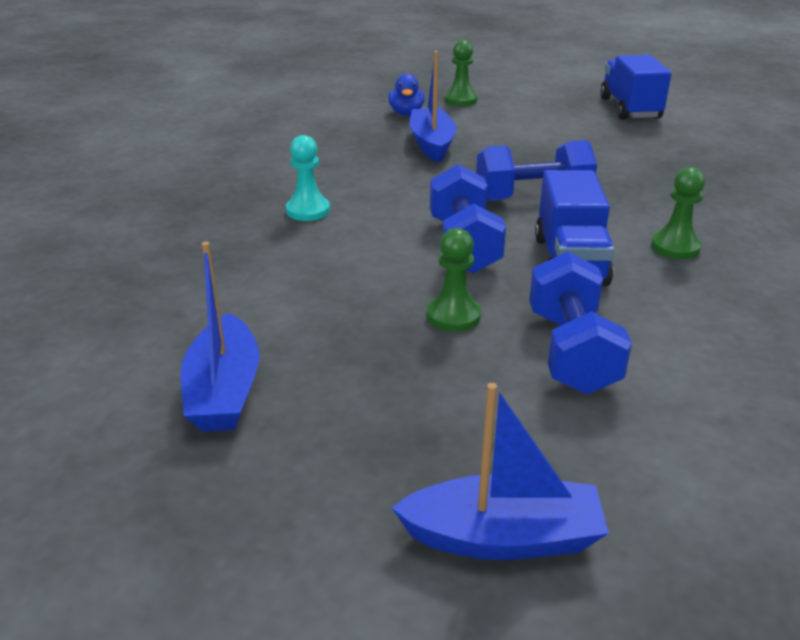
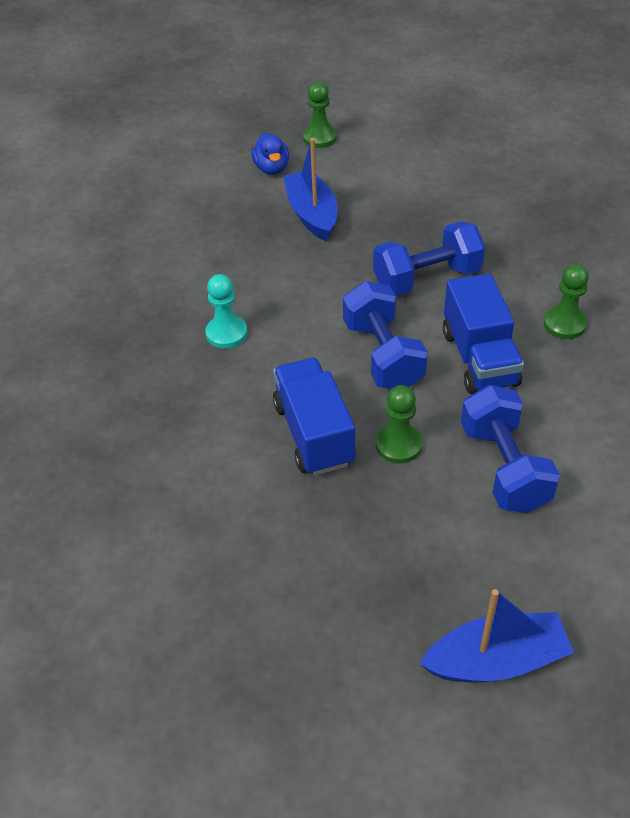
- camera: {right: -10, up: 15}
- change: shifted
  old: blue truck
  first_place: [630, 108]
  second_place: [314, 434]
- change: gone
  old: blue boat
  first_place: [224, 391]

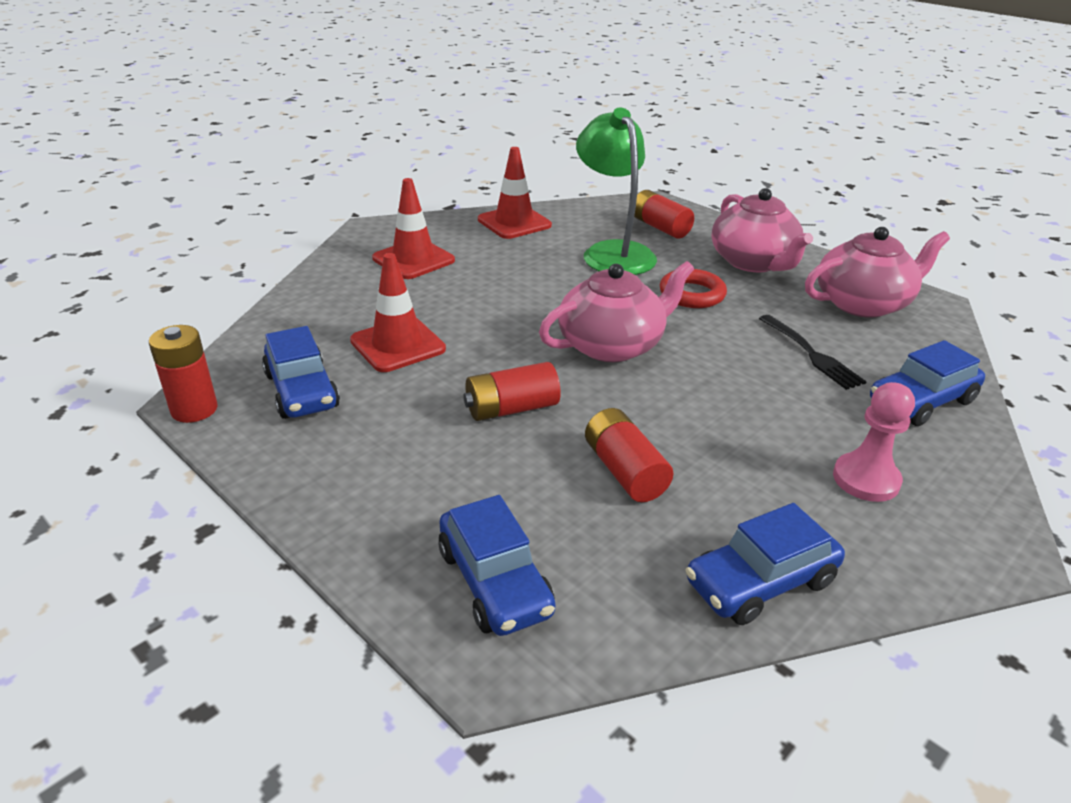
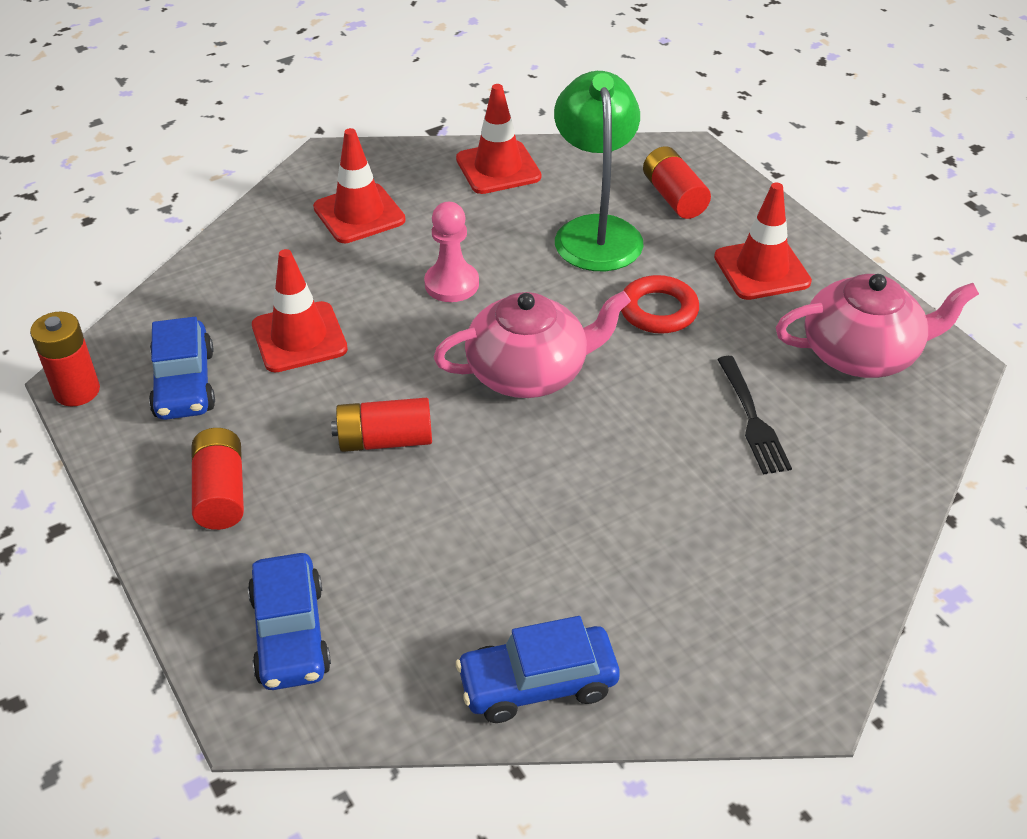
- camera: {right: 15, up: 10}
- change: shifted
  old: red battery
  first_place: [625, 471]
  second_place: [221, 492]
- change: shifted
  old: pink pawn
  first_place: [866, 479]
  second_place: [451, 284]
- change: swapped
  old: pink teapot
  new: red traffic cone
  first_place: [753, 262]
  second_place: [762, 270]
- change: gone
  old: blue car
  first_place: [921, 401]

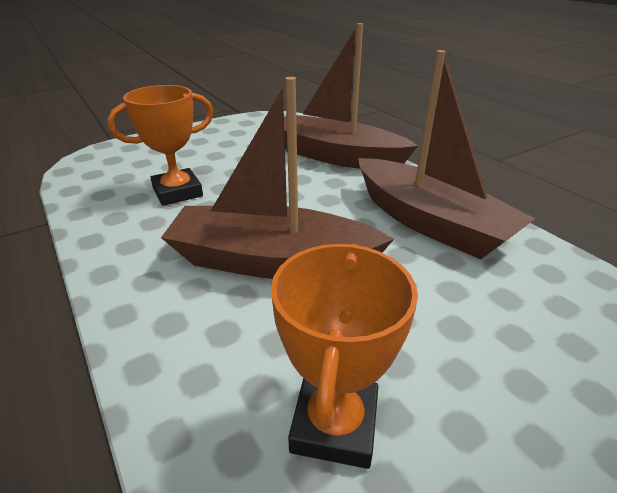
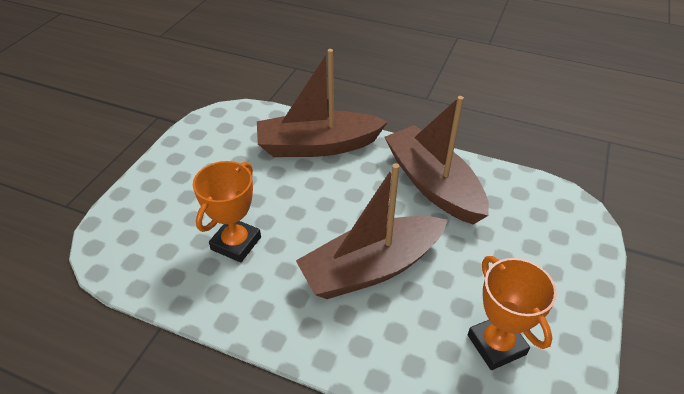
- camera: {right: -35, up: 10}
- change: rotated
  old: brown boat
  first_place: [429, 222]
  second_place: [433, 185]
  degrees: -135

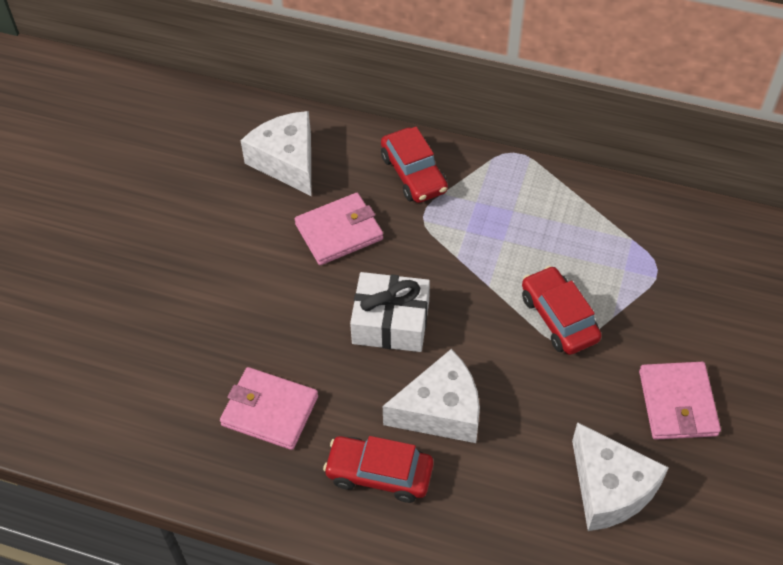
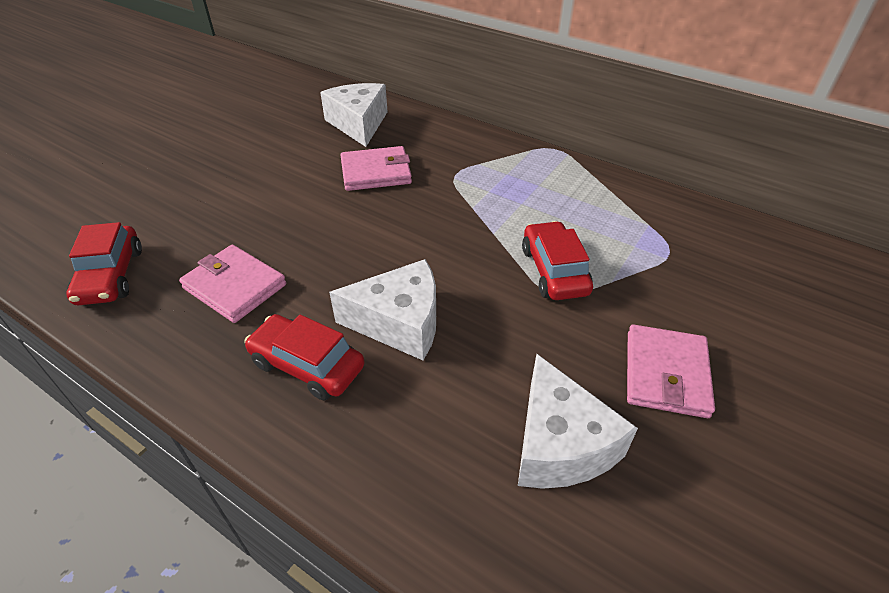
- camera: {right: 15, up: -10}
- change: shifted
  old: red car
  first_place: [413, 174]
  second_place: [111, 276]
- change: gone
  old: white gift
  first_place: [390, 322]

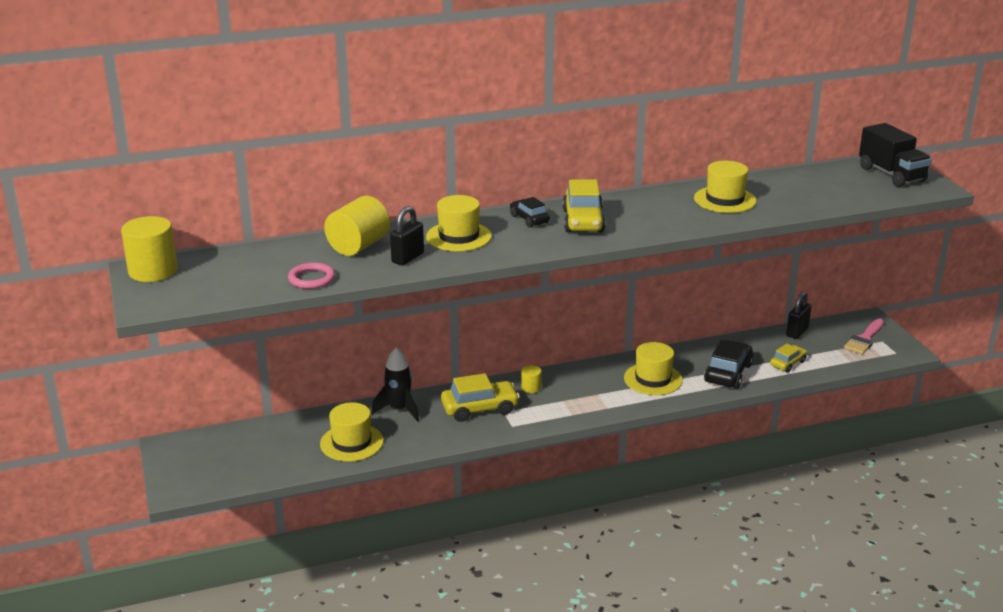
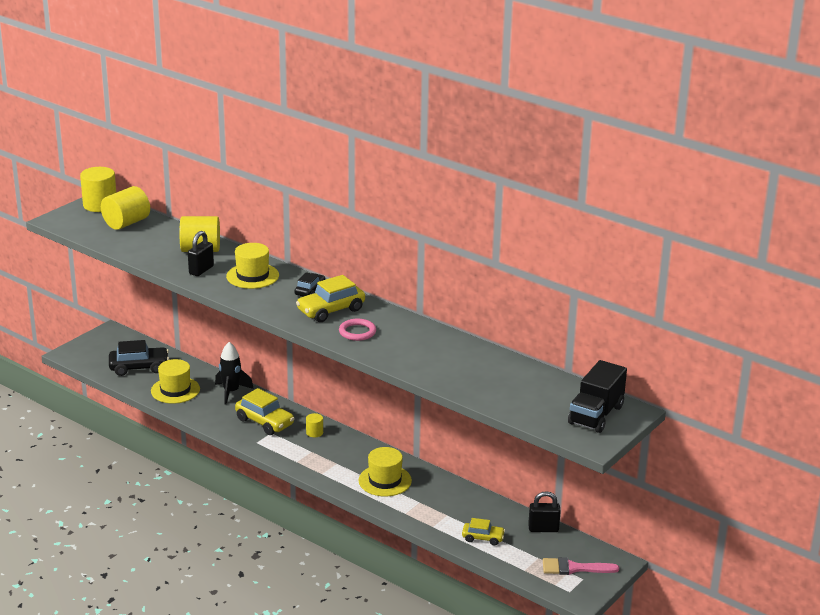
- camera: {right: 55, up: 0}
- change: new
  new: yellow cylinder
  second_place: [126, 223]
- change: shifted
  old: black car
  first_place: [728, 373]
  second_place: [139, 367]
- change: rotated
  old: black padlock
  first_place: [407, 258]
  second_place: [201, 270]
  degrees: -60
- change: shifted
  old: pink ring
  first_place: [311, 279]
  second_place: [357, 332]
- change: gone
  old: yellow hat
  first_place: [725, 200]

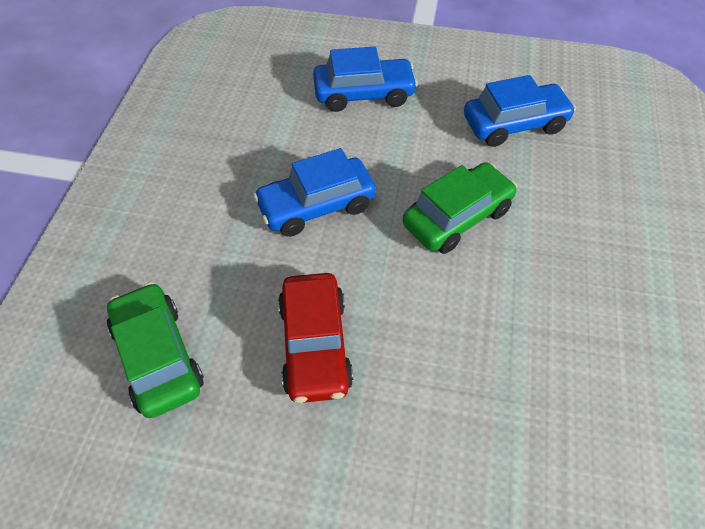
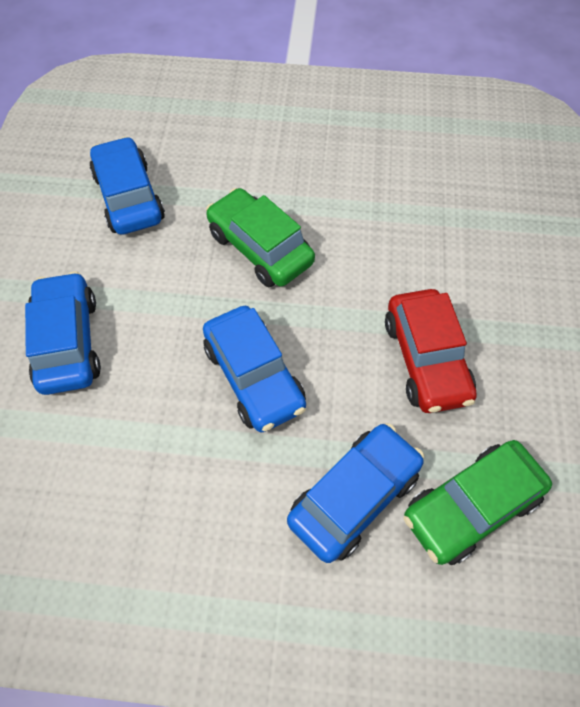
- camera: {right: -95, up: 5}
- change: new
  new: blue car
  second_place: [354, 497]
- change: rotated
  old: red car
  first_place: [315, 345]
  second_place: [426, 359]
  degrees: 90

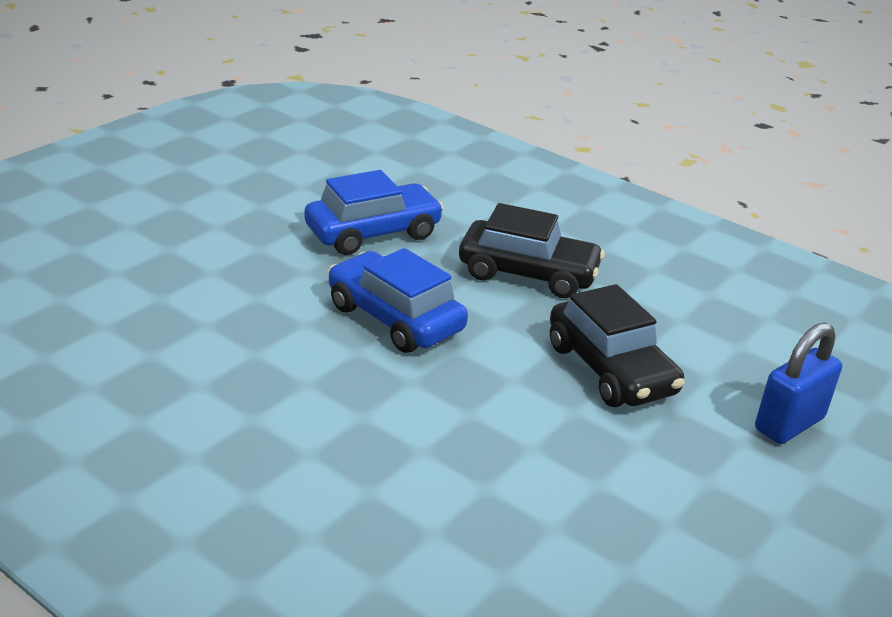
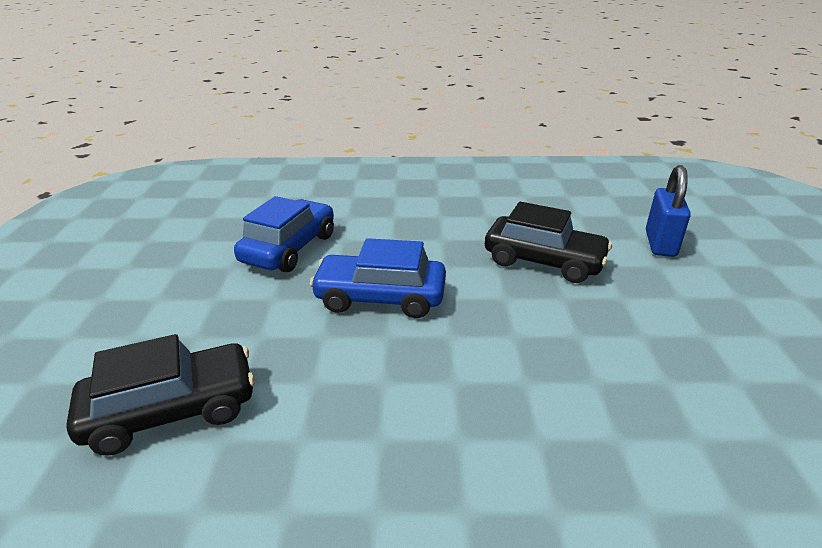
- camera: {right: -35, up: 0}
- change: shifted
  old: black car
  first_place: [528, 273]
  second_place: [172, 410]

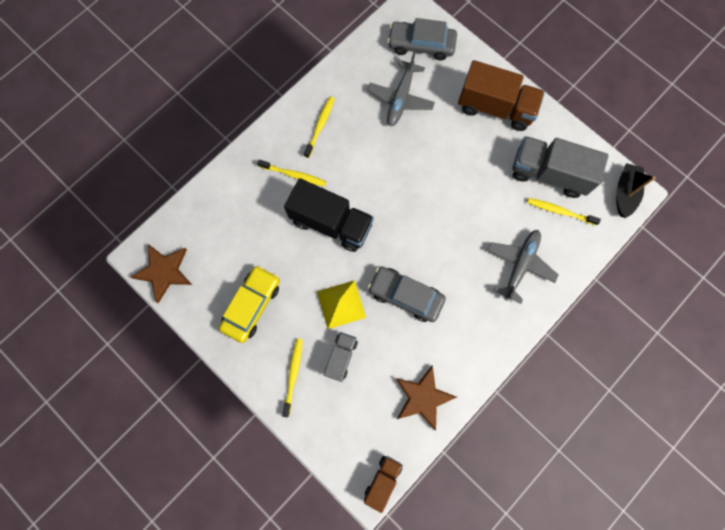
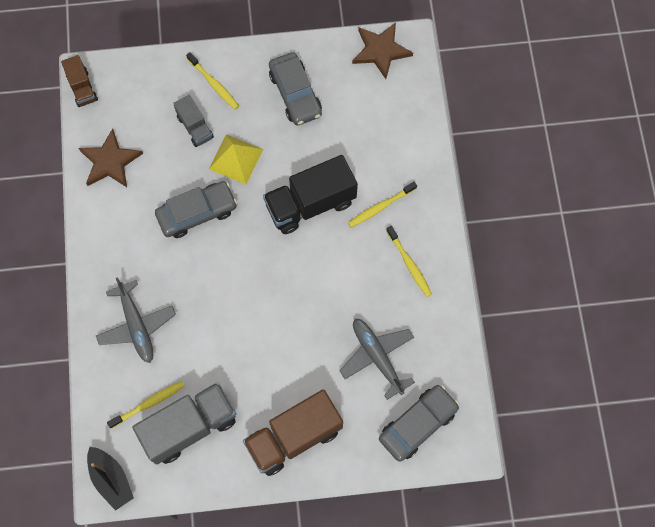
- camera: {right: 130, up: -5}
- change: repainted
  old: yellow car
  new: grey car
  first_place: [252, 305]
  second_place: [295, 94]

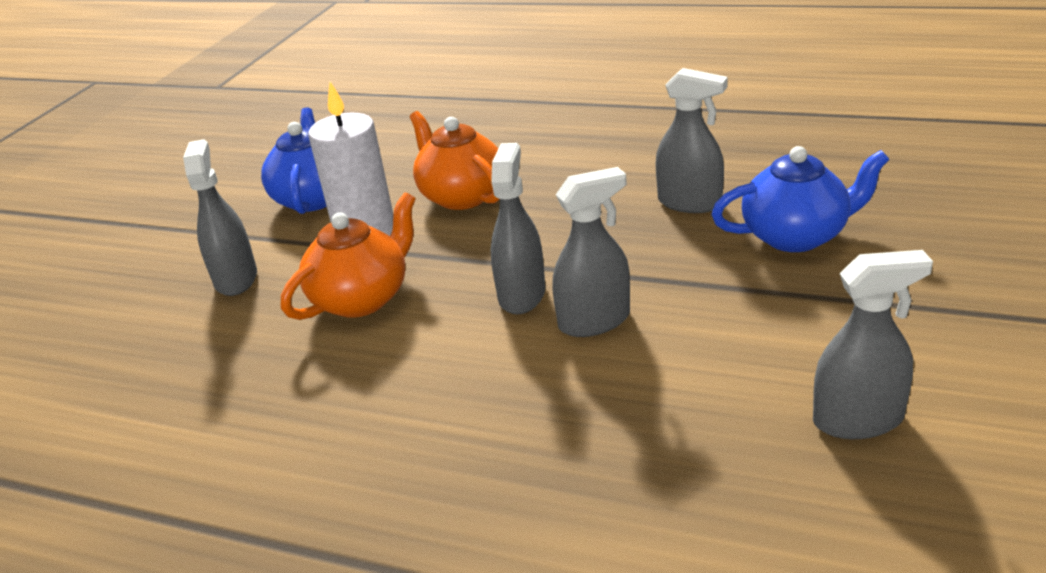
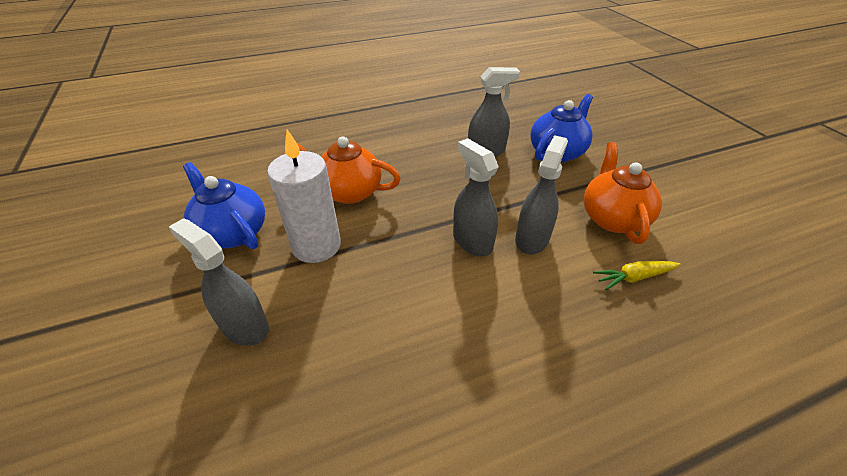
- camera: {right: -45, up: 10}
- change: shifted
  old: orange teapot
  first_place: [362, 298]
  second_place: [612, 218]
- change: new
  new: yellow carrot
  second_place: [634, 277]
- change: gone
  old: grey spray bottle
  first_place: [858, 420]

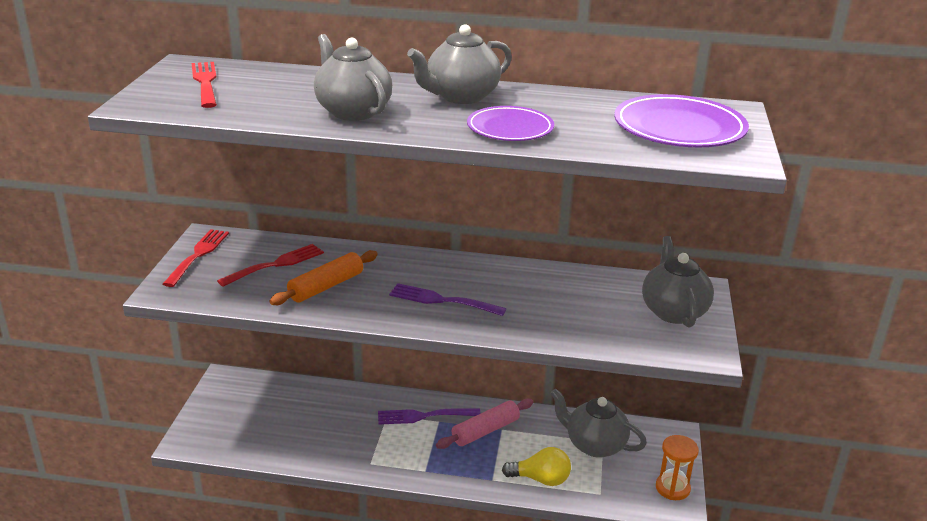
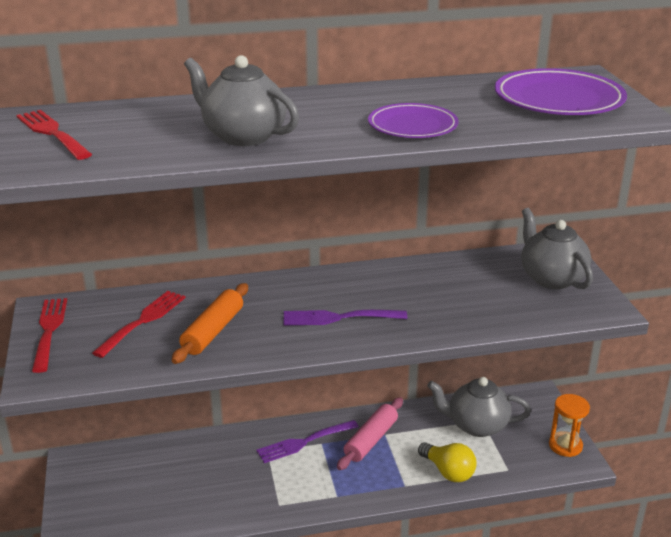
- camera: {right: -20, up: 0}
- change: rotated
  old: yellow light bulb
  first_place: [540, 479]
  second_place: [448, 472]
  degrees: 60
- change: gone
  old: grey teapot
  first_place: [461, 97]

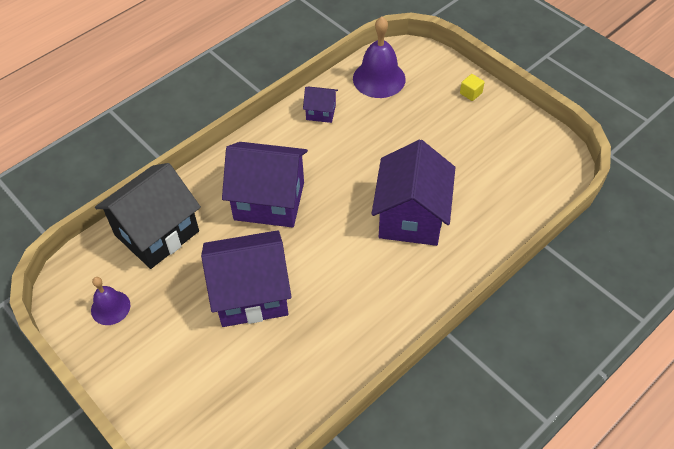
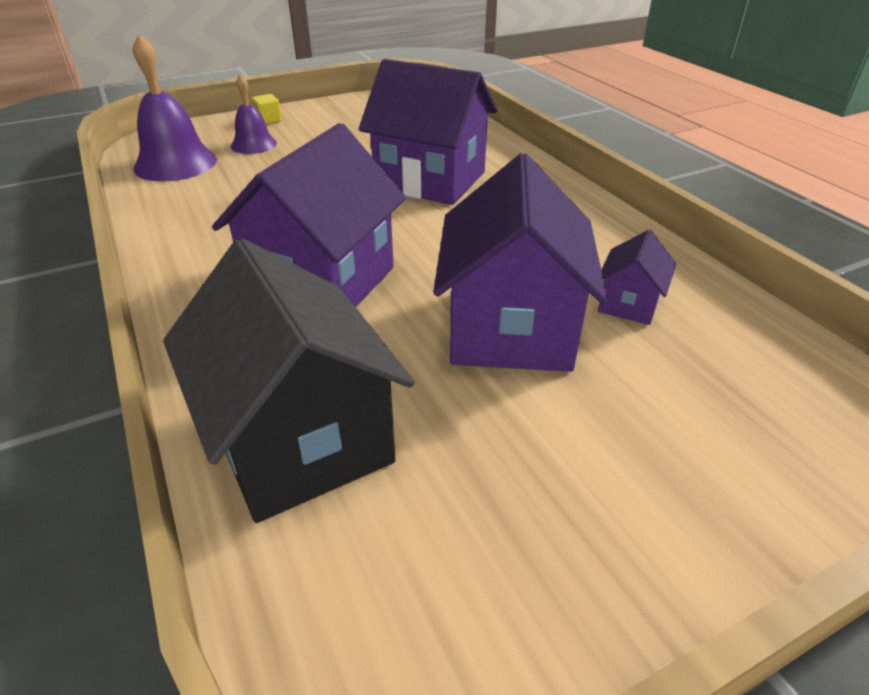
- camera: {right: -75, up: -15}
- change: shifted
  old: purple bell
  first_place: [110, 307]
  second_place: [253, 144]
- change: shifted
  old: purple house
  first_place: [321, 112]
  second_place: [629, 304]

